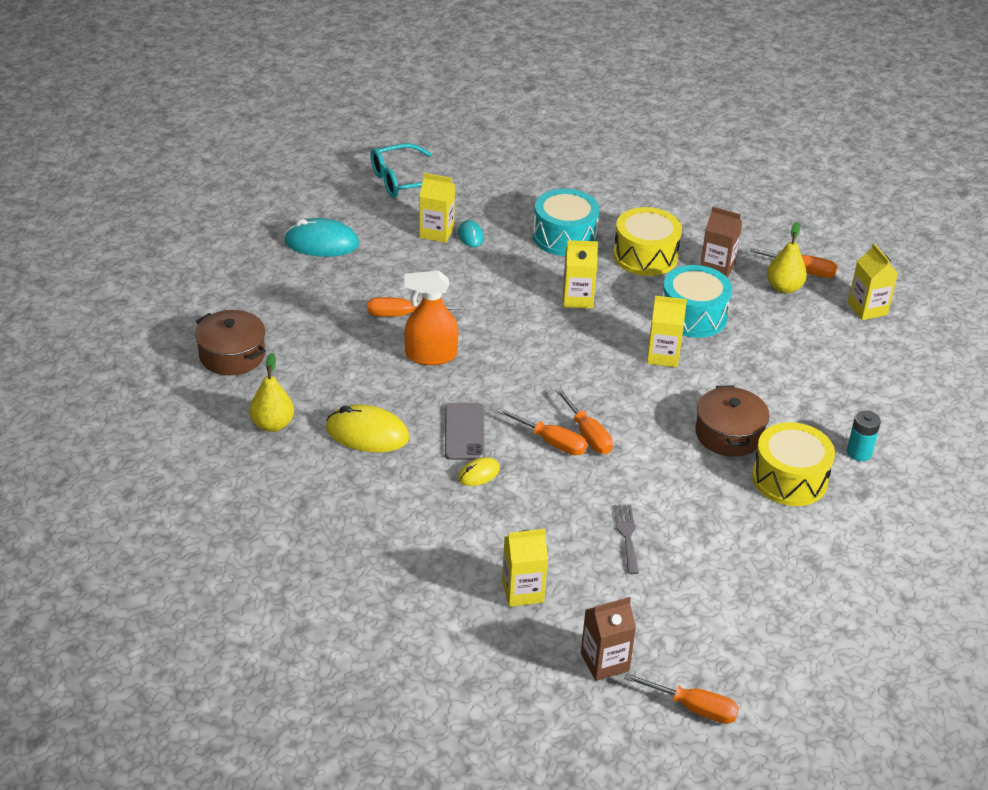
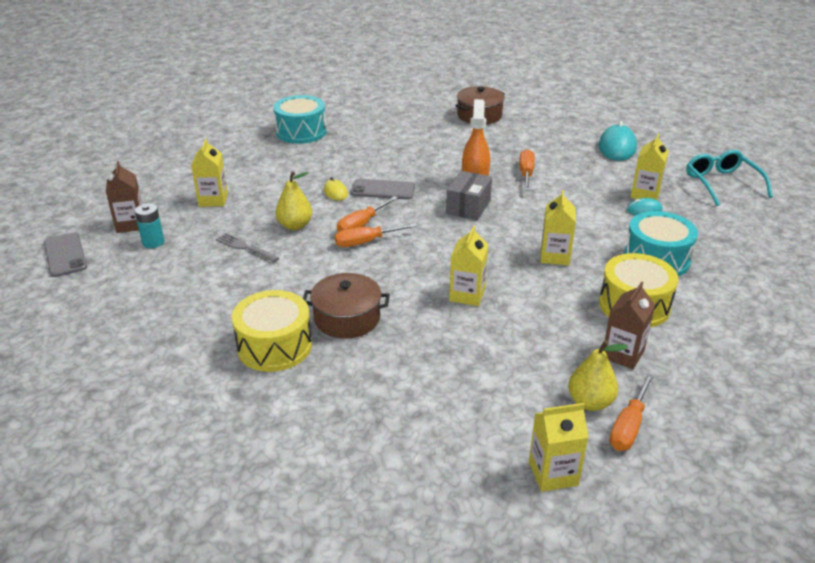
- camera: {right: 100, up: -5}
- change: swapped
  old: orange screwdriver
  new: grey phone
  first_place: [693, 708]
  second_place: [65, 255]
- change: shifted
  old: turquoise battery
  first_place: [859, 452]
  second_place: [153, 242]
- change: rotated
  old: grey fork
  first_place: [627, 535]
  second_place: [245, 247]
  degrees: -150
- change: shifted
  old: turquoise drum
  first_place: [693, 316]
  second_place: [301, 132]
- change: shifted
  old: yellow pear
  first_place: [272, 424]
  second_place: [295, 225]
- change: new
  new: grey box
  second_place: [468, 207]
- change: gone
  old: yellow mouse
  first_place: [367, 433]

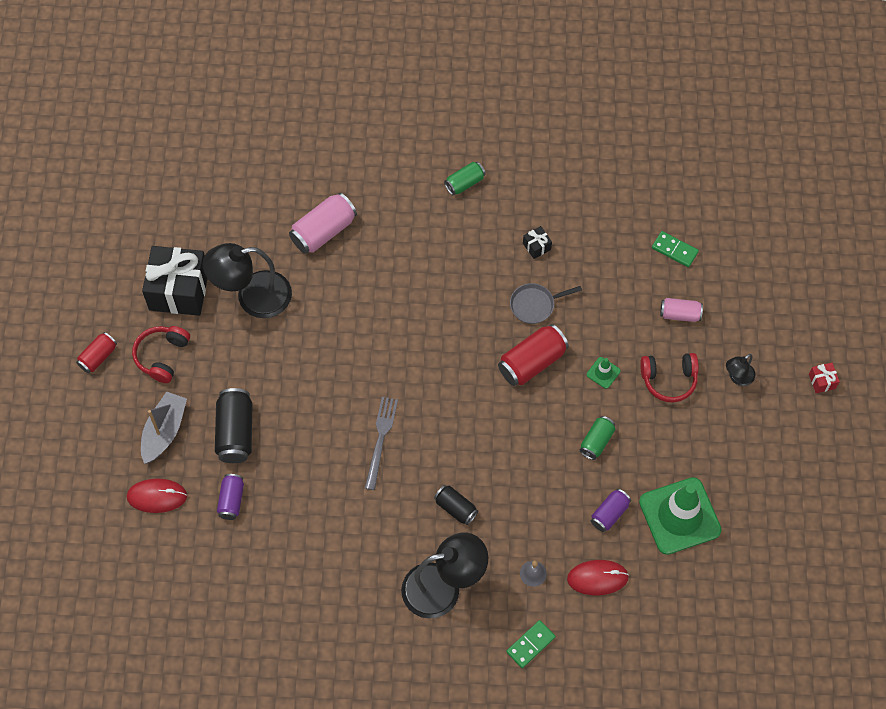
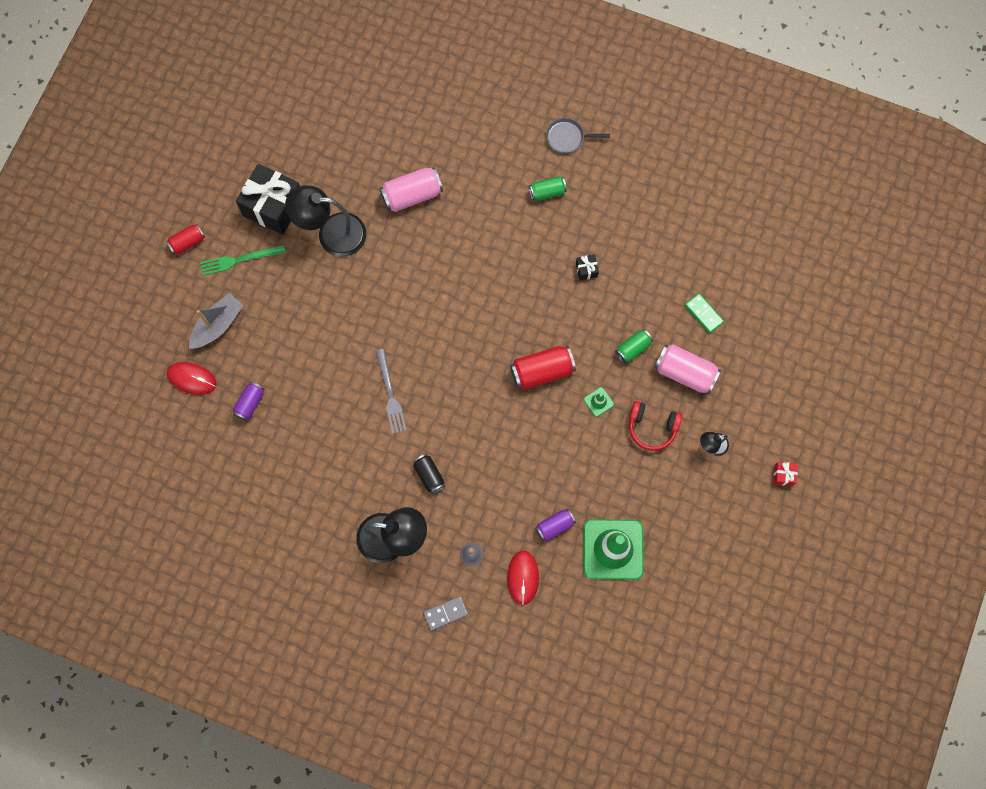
- camera: {right: 20, up: 10}
- change: swapped
  old: red headphones
  new: green fork
  first_place: [162, 356]
  second_place: [239, 260]
- change: rotated
  old: grey fork
  first_place: [380, 439]
  second_place: [390, 394]
  degrees: 135
- change: repainted
  old: green domino
  new: grey domino
  first_place: [530, 645]
  second_place: [445, 613]
- change: rotated
  old: red mouse
  first_place: [597, 578]
  second_place: [523, 577]
  degrees: 75
- change: shifted
  old: grey pan
  first_place: [535, 305]
  second_place: [567, 137]
- change: shifted
  old: green can
  first_place: [596, 441]
  second_place: [633, 349]
- change: scaled
  old: pink can
  first_place: [680, 314]
  second_place: [685, 373]
  factor: 1.65
- change: gone
  old: black can
  first_place: [235, 432]

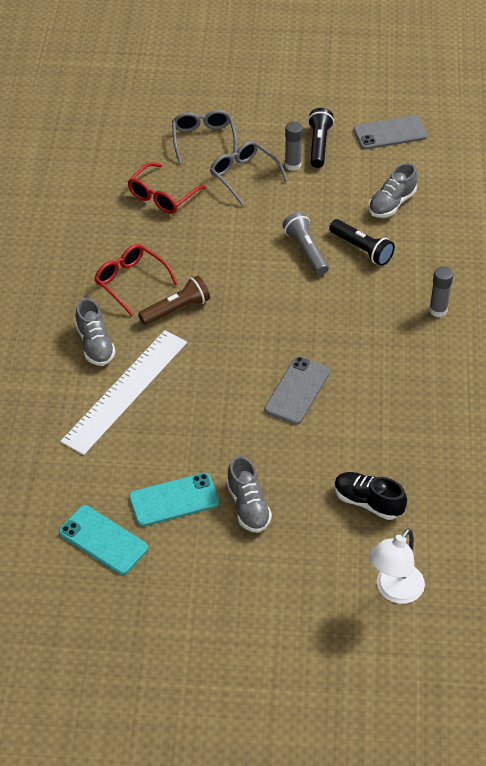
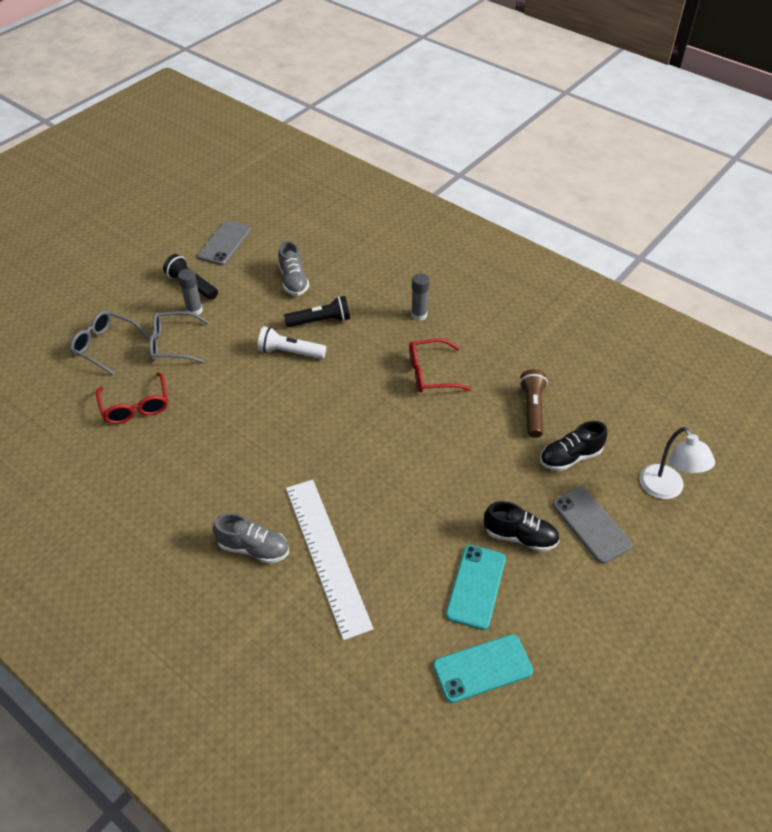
- camera: {right: -55, up: 0}
- change: repainted
  old: grey flashlight
  new: white flashlight
  first_place: [306, 251]
  second_place: [290, 352]
- change: shifted
  old: red glasses
  first_place: [131, 282]
  second_place: [431, 373]
- change: repainted
  old: grey shoe
  new: black shoe
  first_place: [248, 506]
  second_place: [520, 536]
- change: shifted
  old: brown flashlight
  first_place: [176, 309]
  second_place: [532, 409]
- change: shifted
  old: grey phone
  first_place: [297, 390]
  second_place: [591, 524]

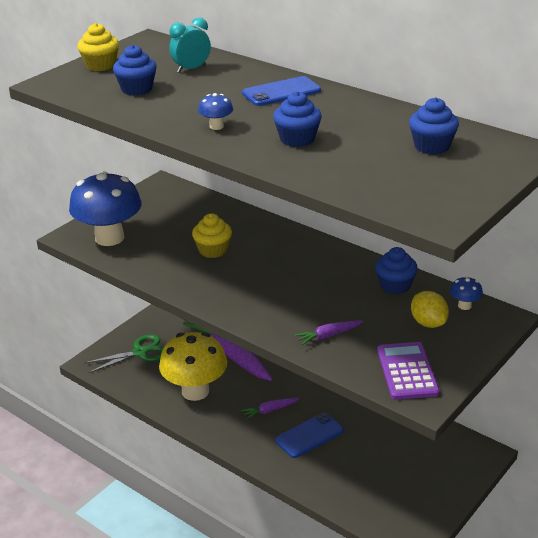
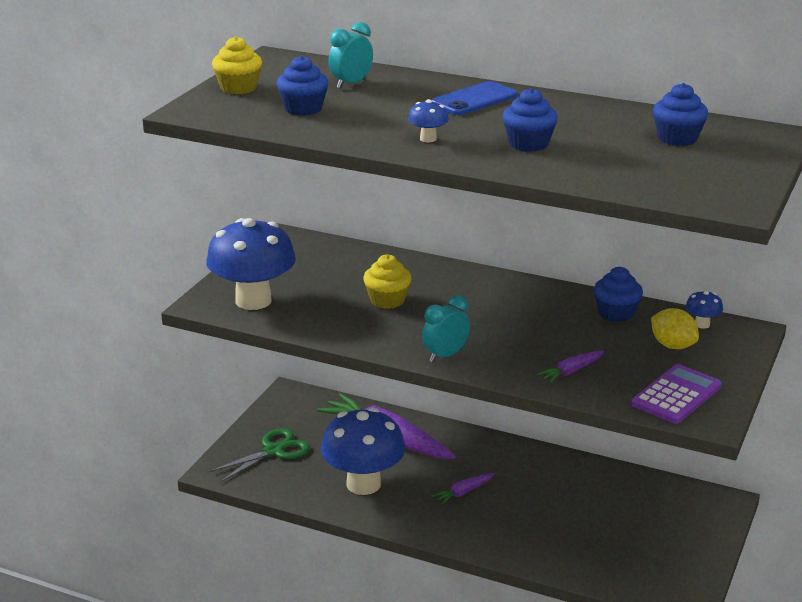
- camera: {right: -15, up: -5}
- change: repainted
  old: yellow mushroom
  new: blue mushroom
  first_place: [195, 391]
  second_place: [363, 484]
- change: new
  new: turquoise clock
  second_place: [445, 355]
- change: rotated
  old: purple calculator
  first_place: [407, 371]
  second_place: [676, 395]
  degrees: 60
- change: gone
  old: blue phone
  first_place: [309, 435]

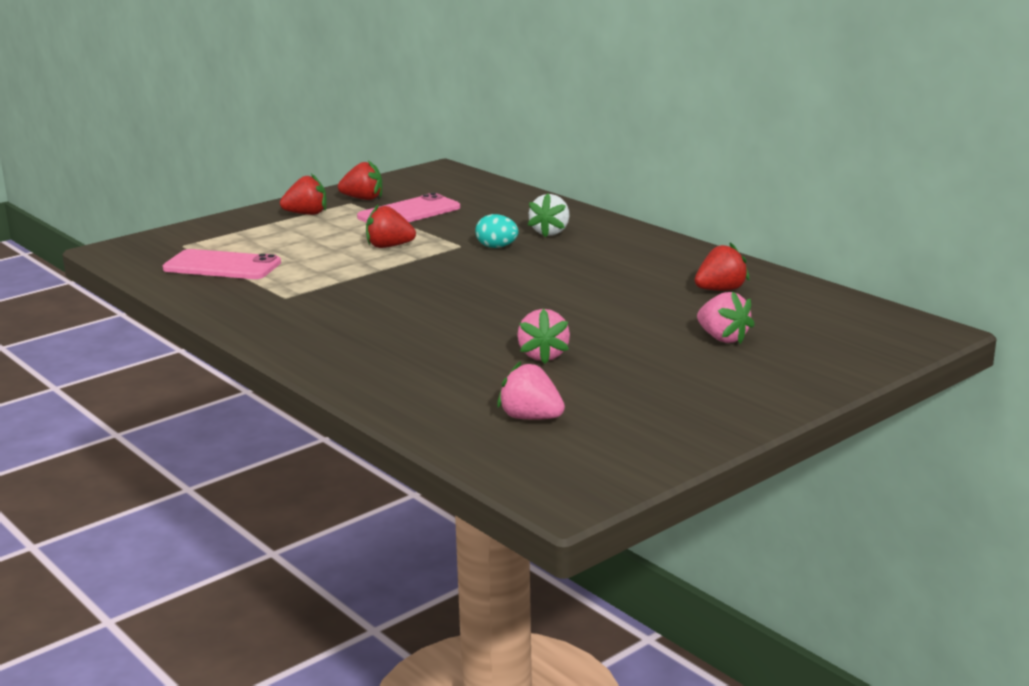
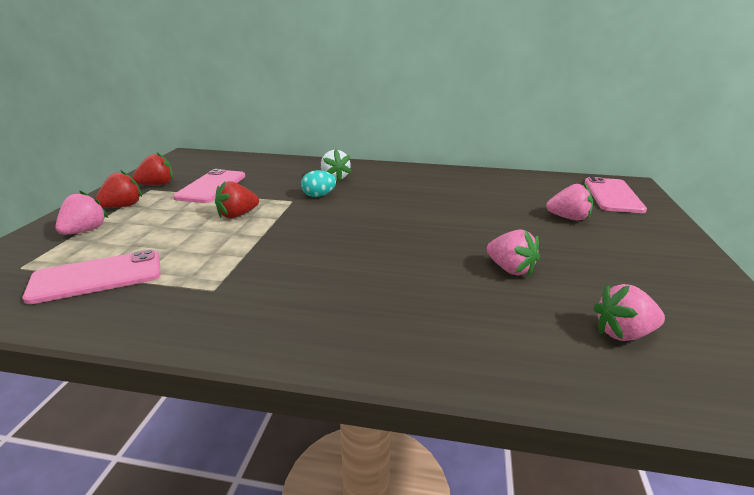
- camera: {right: -40, up: 5}
- change: new
  new: pink strawberry
  second_place: [85, 231]
- change: new
  new: pink phone
  second_place: [613, 195]
- change: gone
  old: red strawberry
  first_place: [720, 290]

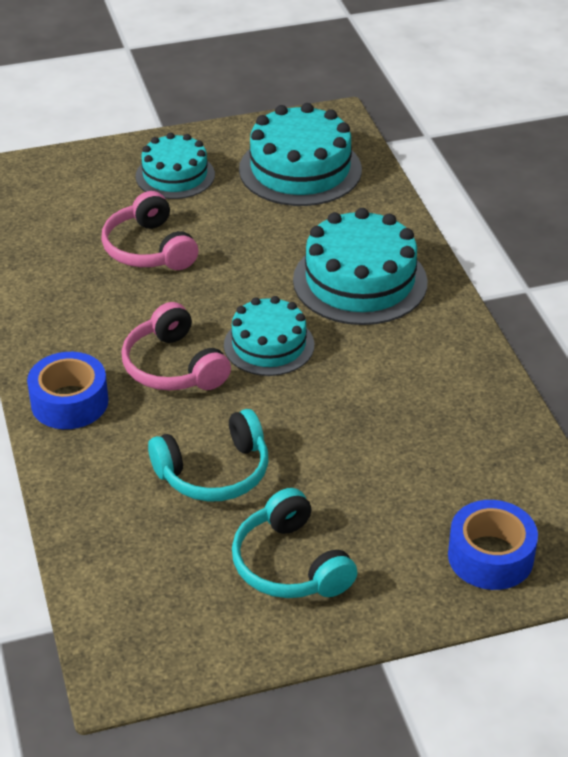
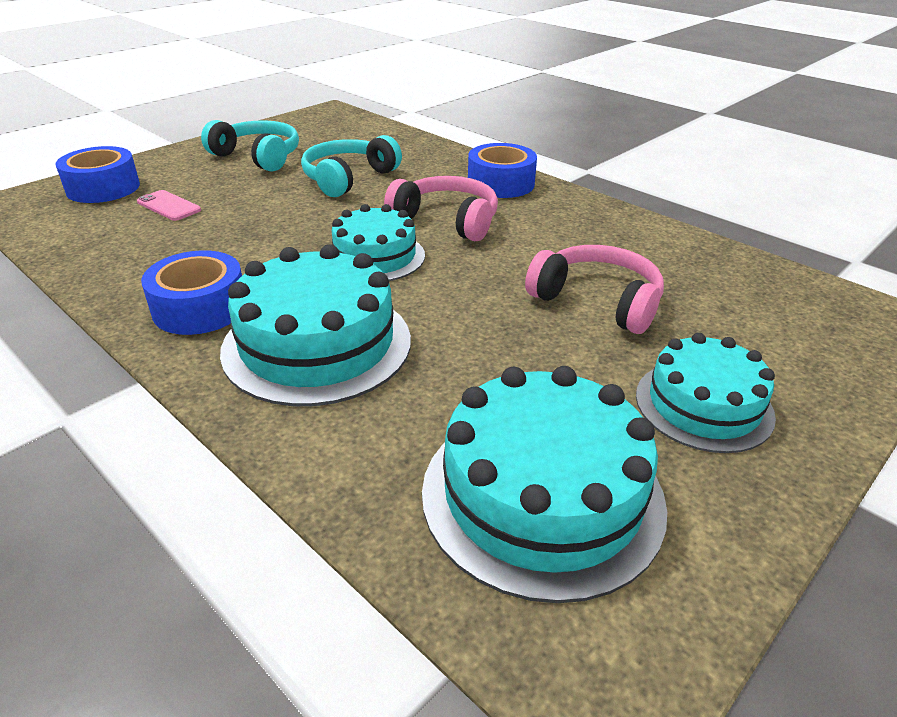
- camera: {right: 150, up: -5}
- change: new
  new: pink phone
  second_place: [169, 206]
- change: new
  new: blue tape
  second_place: [200, 308]

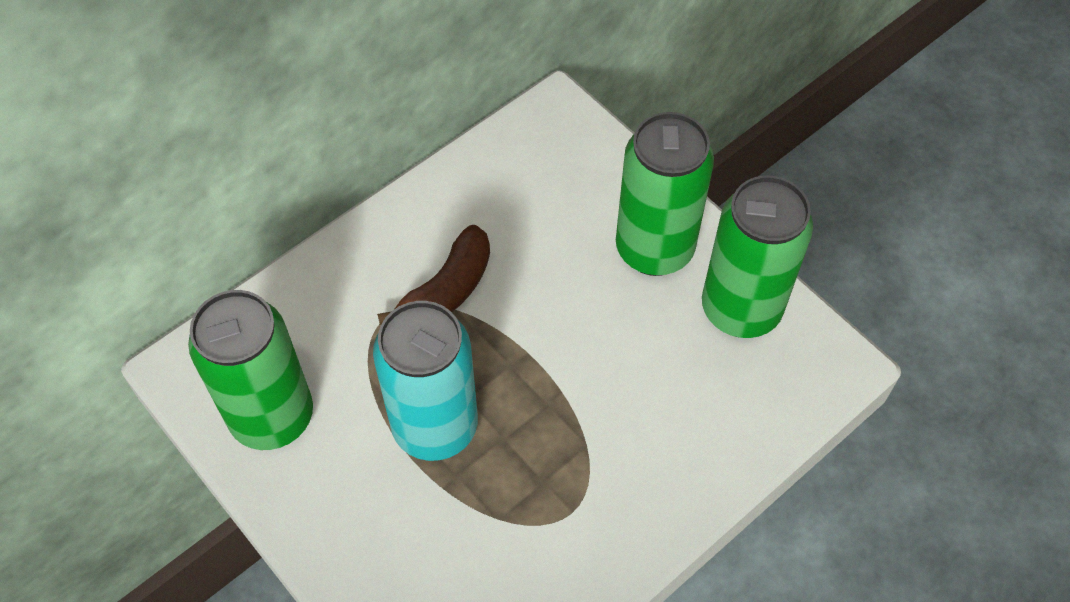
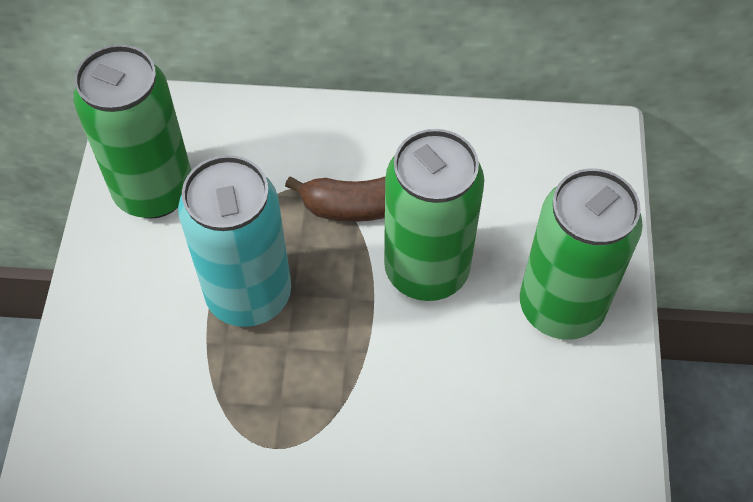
- camera: {right: 45, up: 0}
- change: shifted
  old: green can
  first_place: [740, 309]
  second_place: [426, 270]

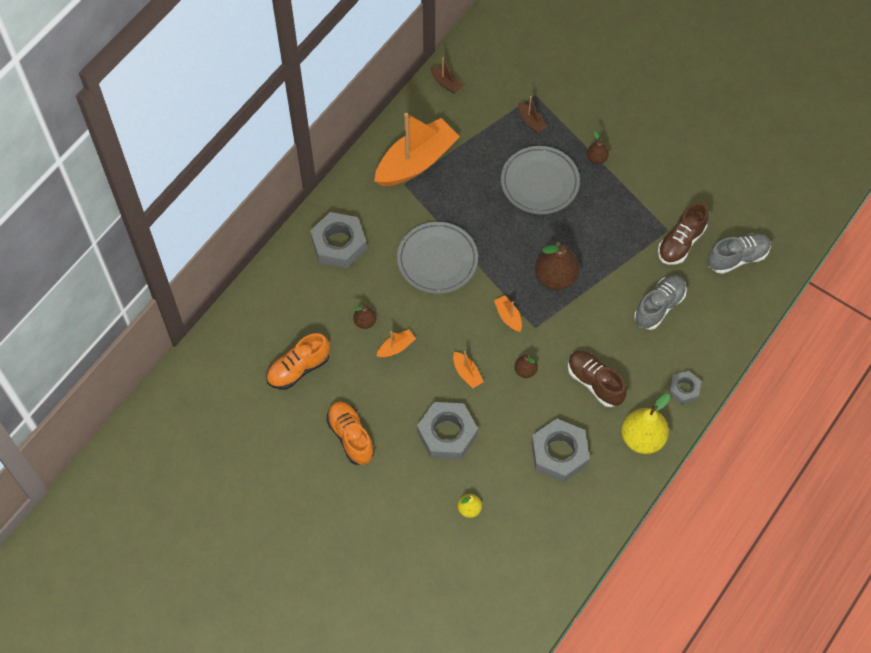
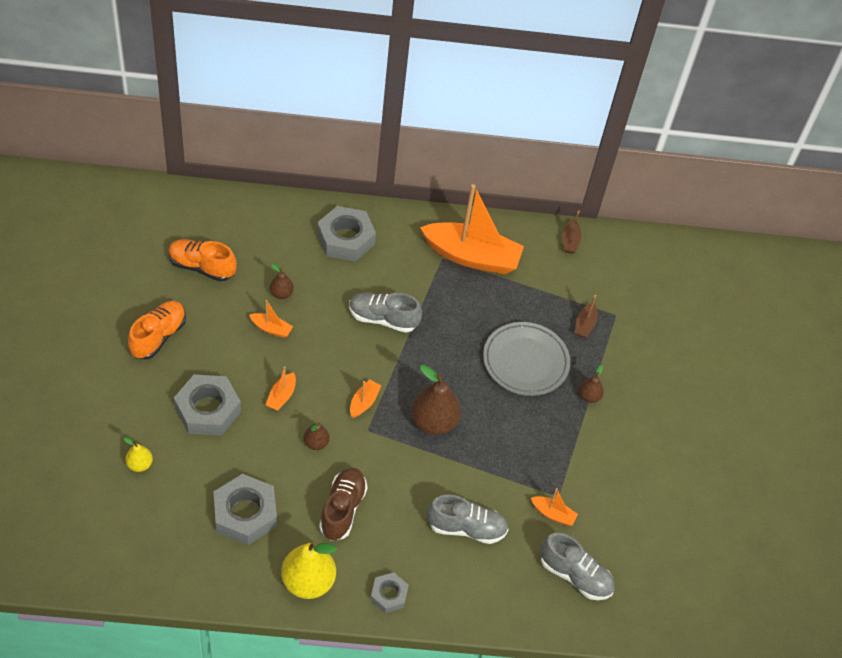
- camera: {right: 50, up: -10}
- change: swapped
  old: grey plate
  new: grey shoe
  first_place: [437, 260]
  second_place: [383, 319]
- change: swapped
  old: brown shoe
  new: orange boat
  first_place: [681, 242]
  second_place: [553, 514]

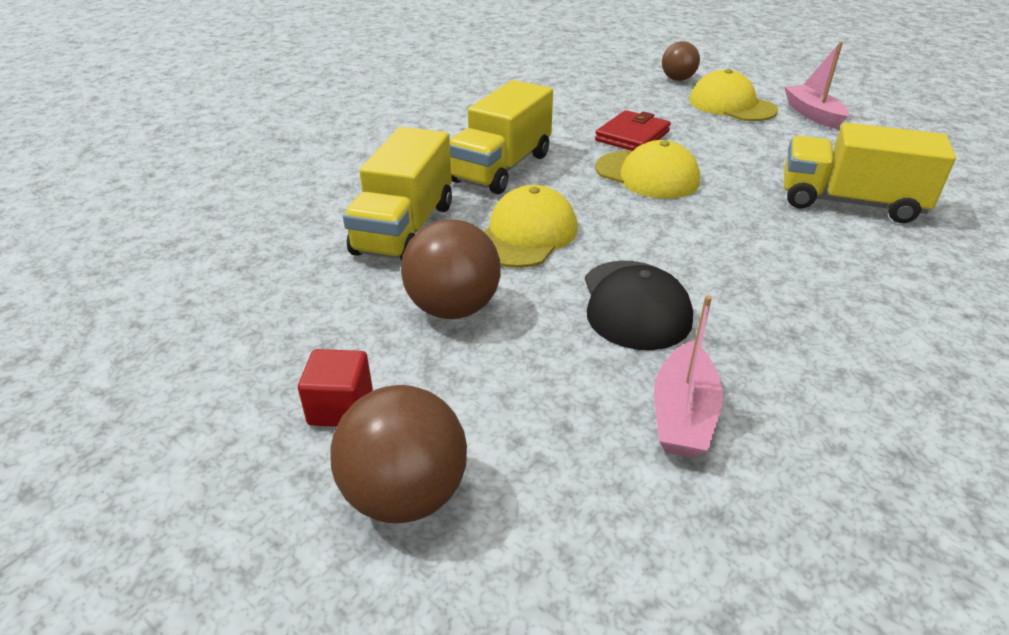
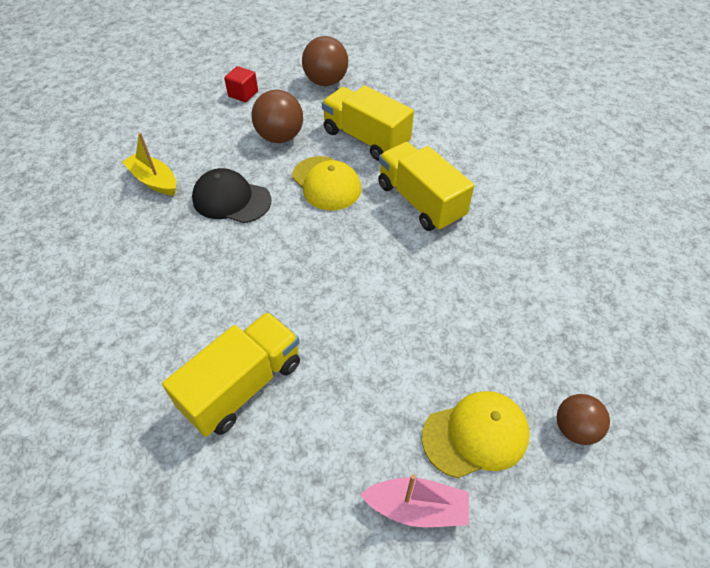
- camera: {right: 115, up: 15}
- change: repainted
  old: pink boat
  new: yellow boat
  first_place: [683, 415]
  second_place: [154, 181]
- change: shifted
  old: brown ball
  first_place: [405, 495]
  second_place: [326, 82]
- change: gone
  old: red wallet
  first_place: [632, 136]
- change: gone
  old: yellow cap
  first_place: [647, 175]

